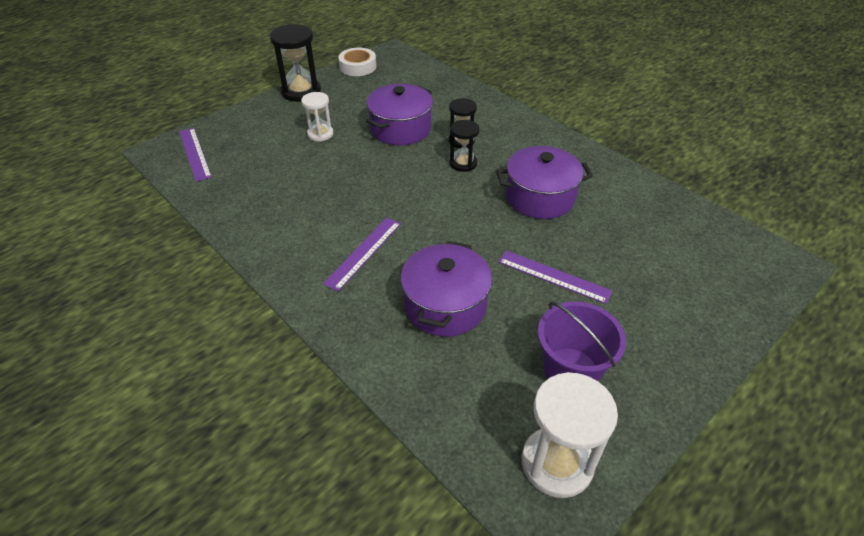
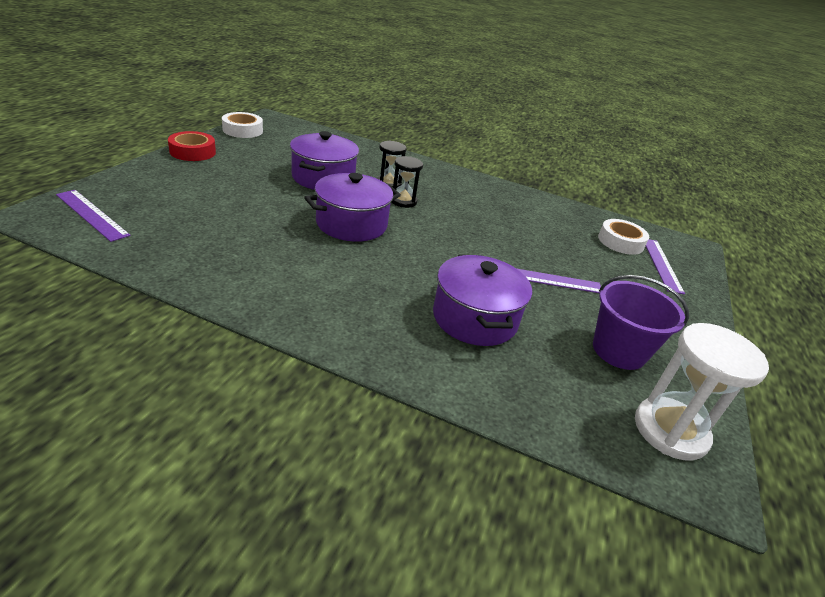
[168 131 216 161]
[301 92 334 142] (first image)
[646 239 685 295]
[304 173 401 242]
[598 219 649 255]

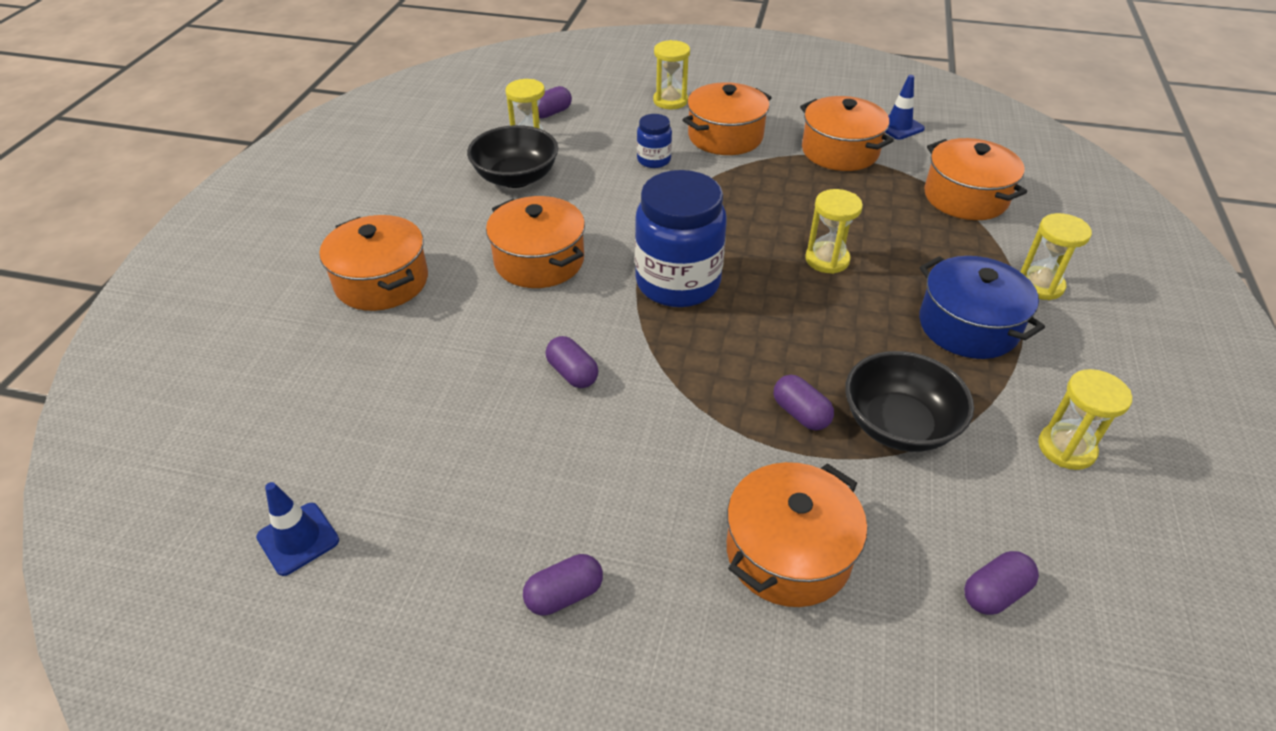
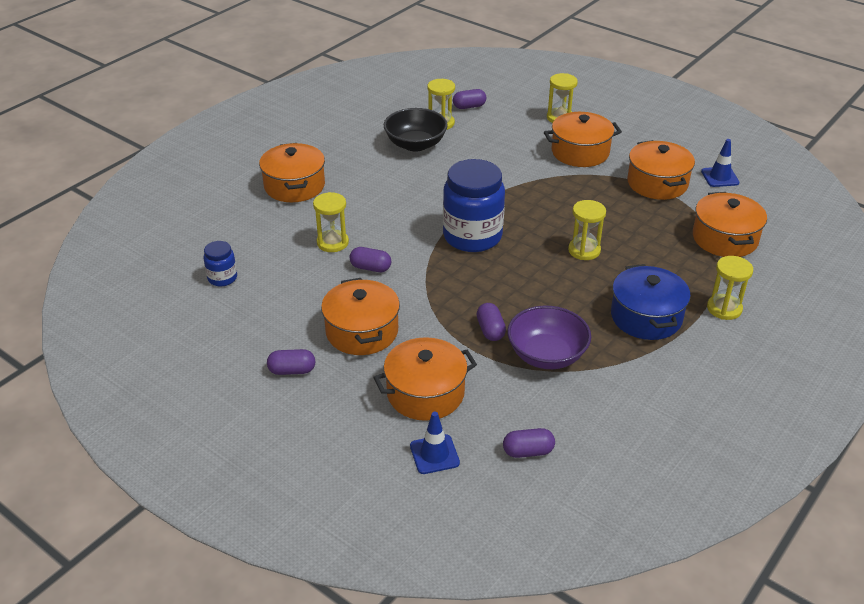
[410 412 460 474]
[321 278 400 355]
[350 247 391 272]
[203 241 237 287]
[507 306 591 369]
[313 192 349 252]

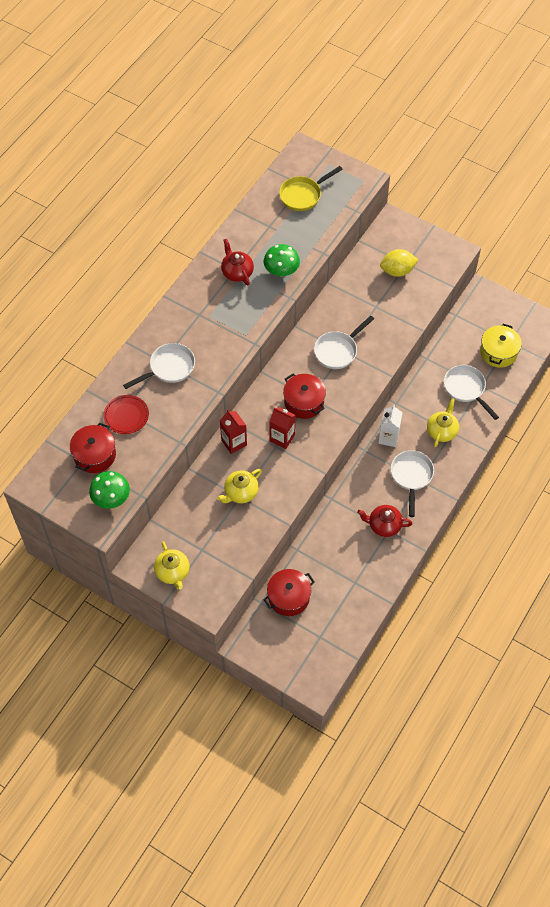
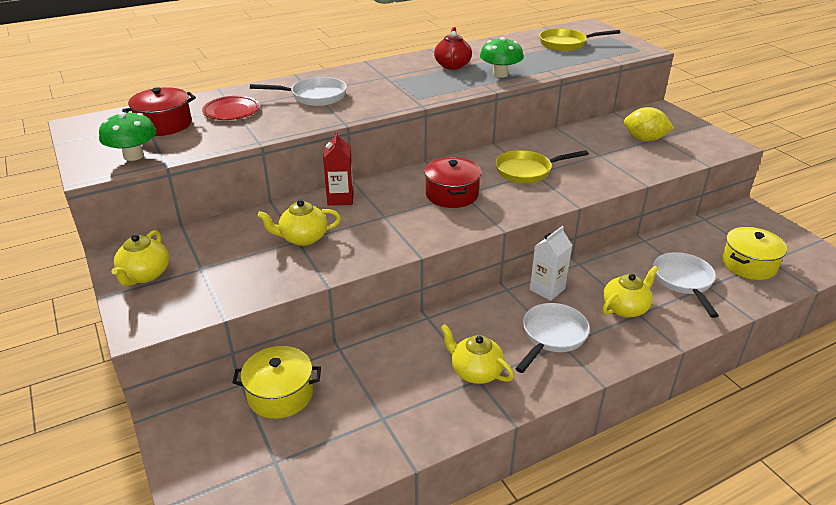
[232 346 321 419]
[269 407 295 449] (first image)
[495 150 589 183]
[440 324 514 384]

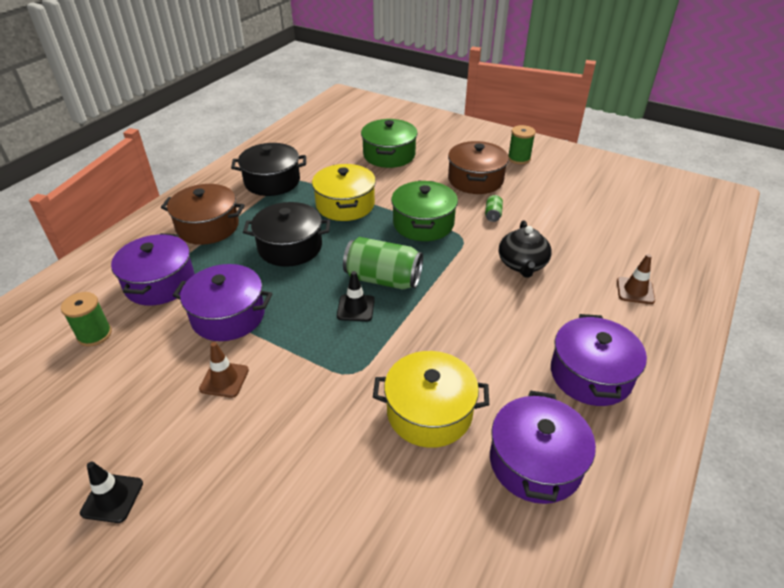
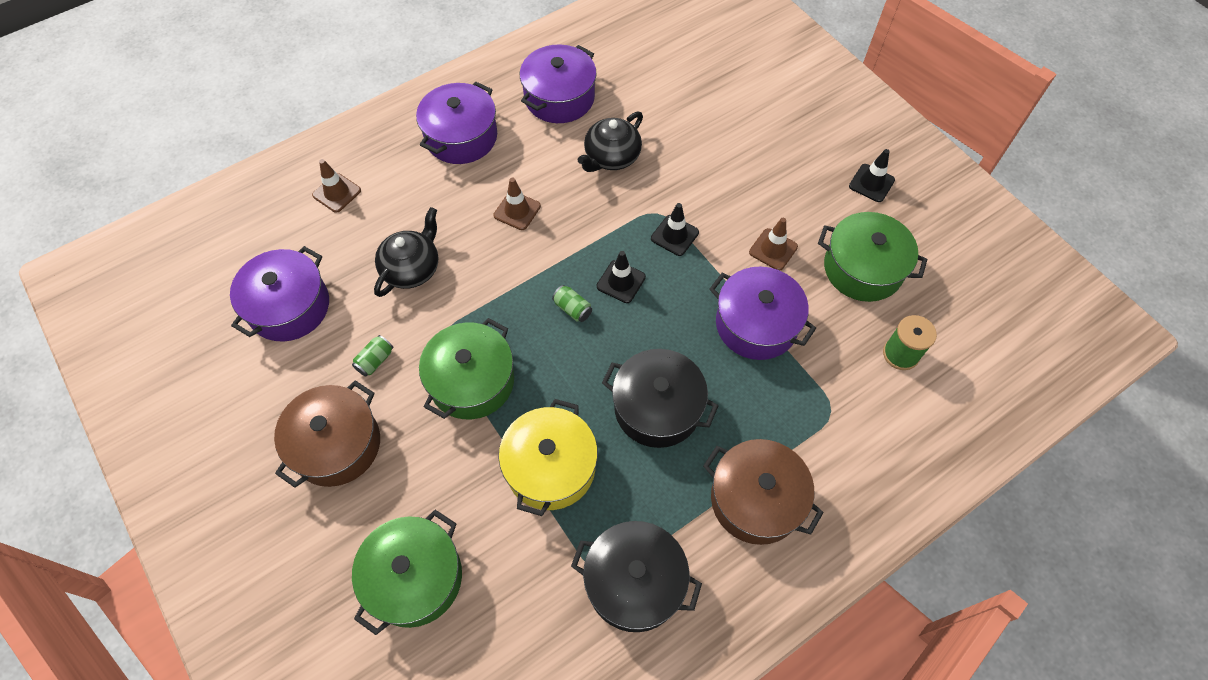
[230 246 329 342]
[552 285 592 322]
[577 111 643 172]
[508 125 536 164] (first image)
[493 178 541 230]
[651 203 699 256]
[818 212 927 302]

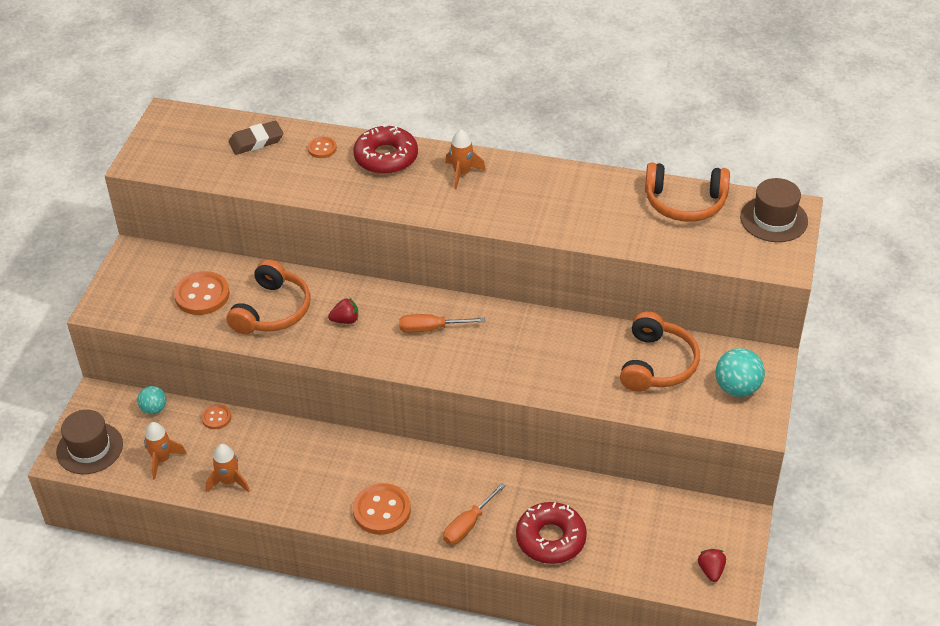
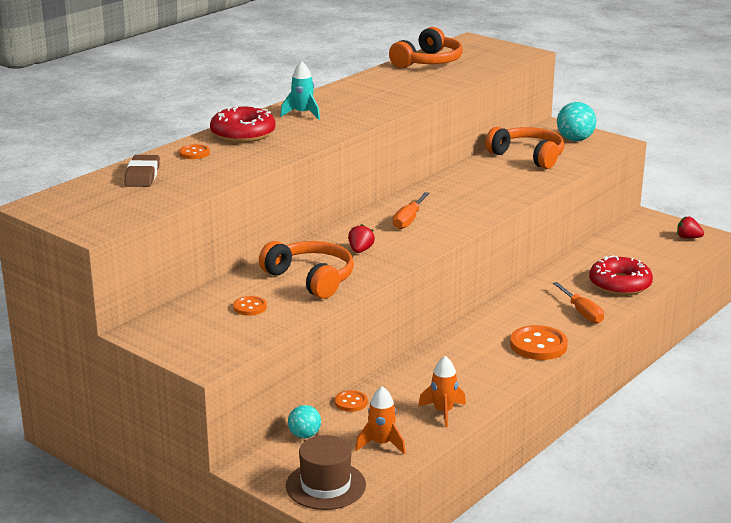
[233 296 267 316]
[280 61 320 120]
[740 178 808 242] (first image)

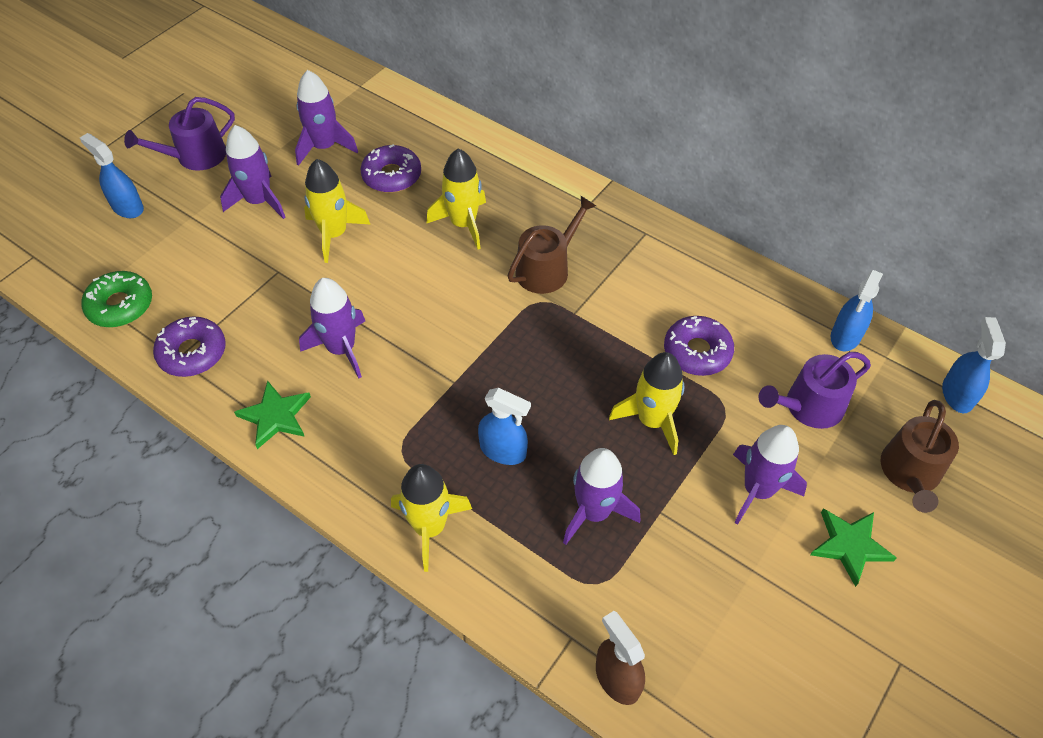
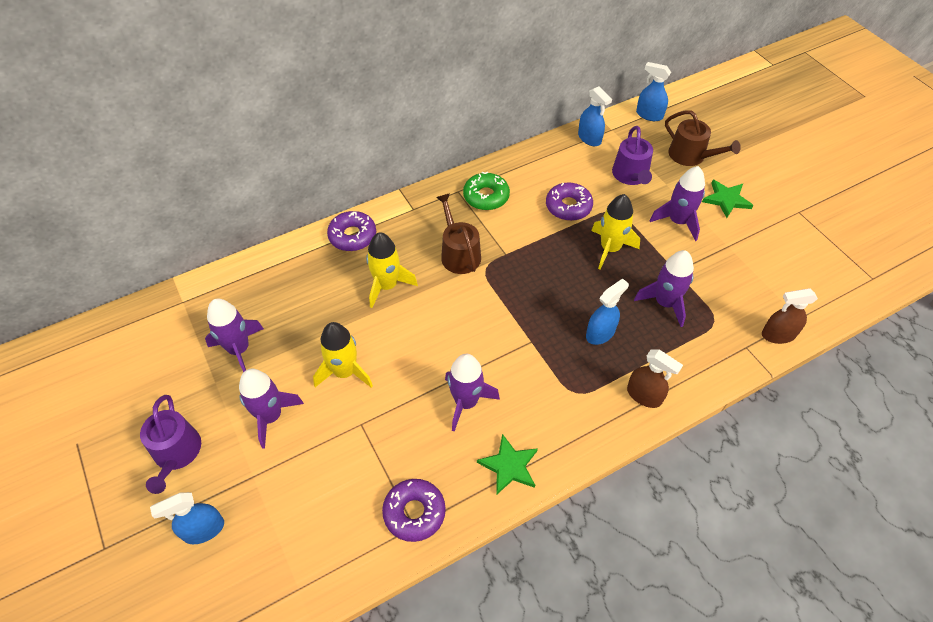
[463 172 510 210]
[327 211 376 251]
[627 349 683 408]

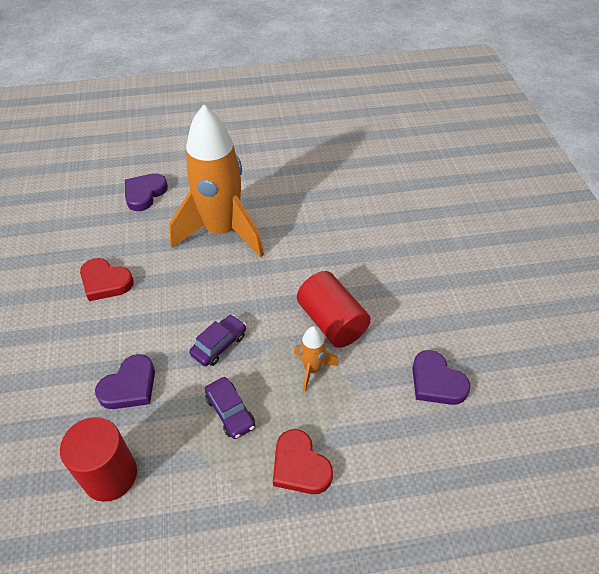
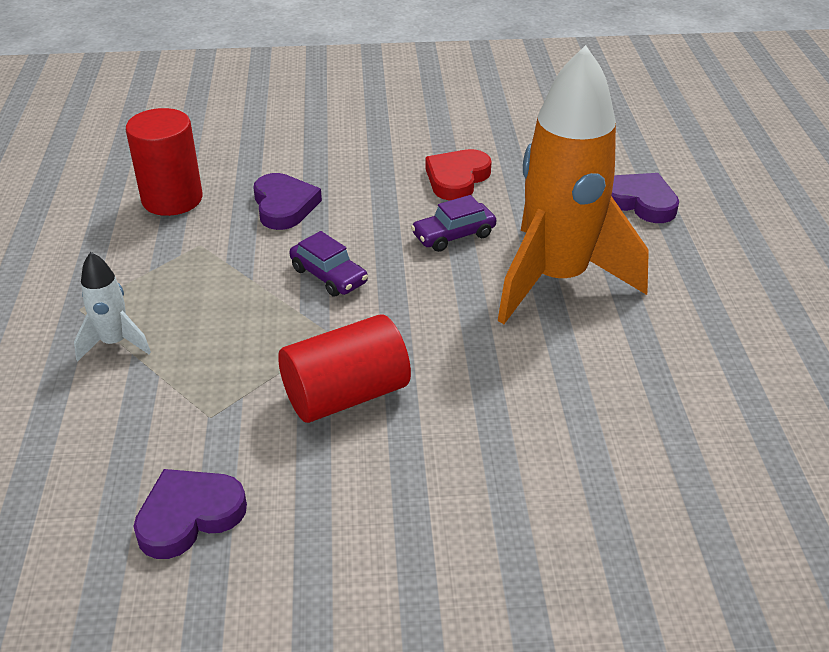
[253 173 322 230]
[411 195 496 252]
[74 252 151 361]
[294 326 339 392] (first image)

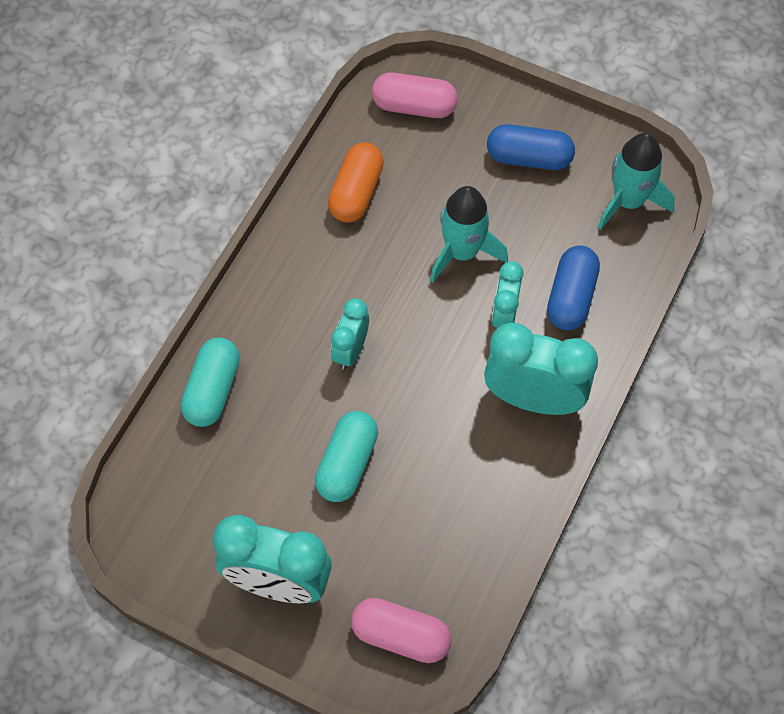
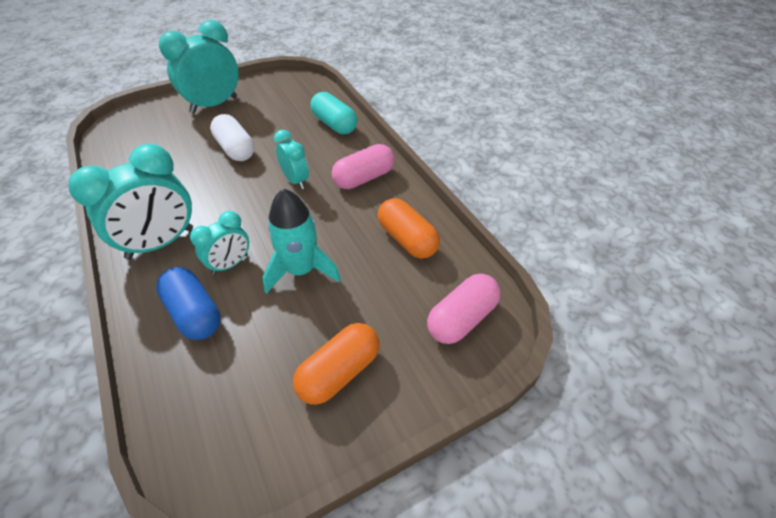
[210 114 254 161]
[332 144 395 189]
[293 323 379 405]
[190 211 249 275]
[598 133 675 230] (first image)

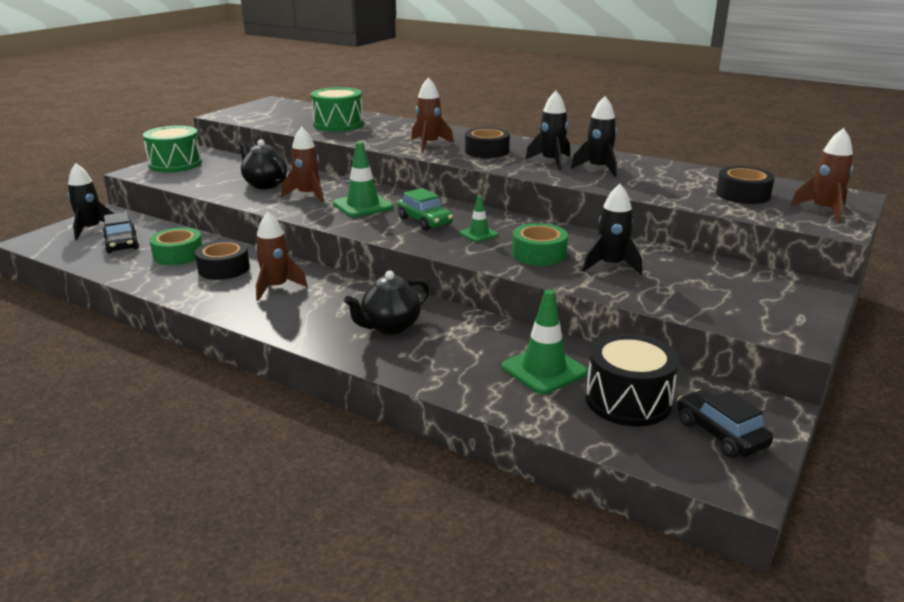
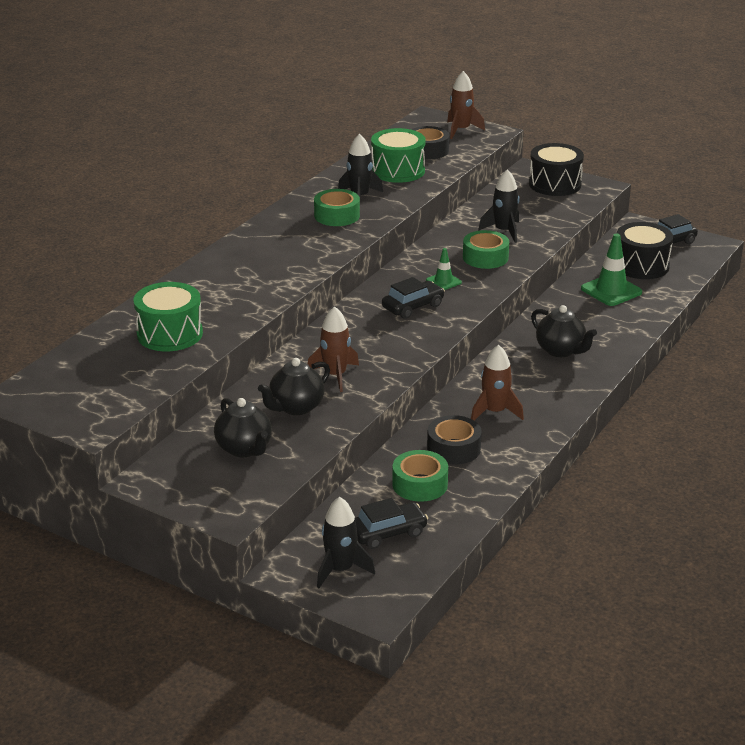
[371 128 426 183]
[333 141 393 217] (first image)
[382 277 445 319]
[412 77 454 152] (first image)
[465 128 510 158] (first image)
[314 189 360 226]
[214 398 272 457]
[529 143 584 196]

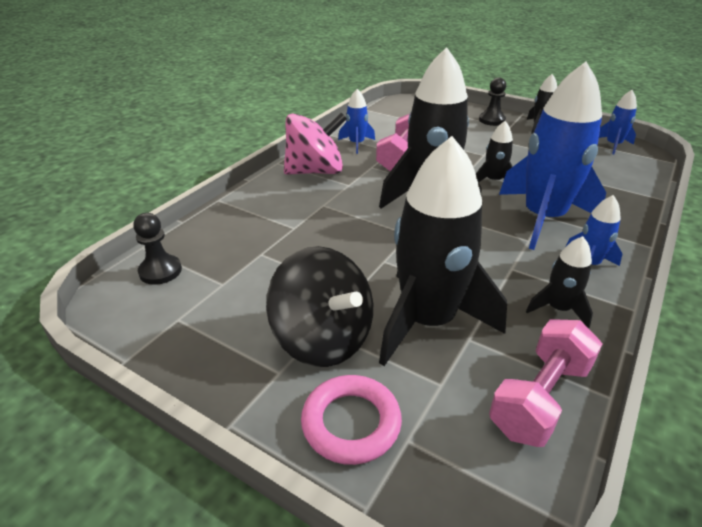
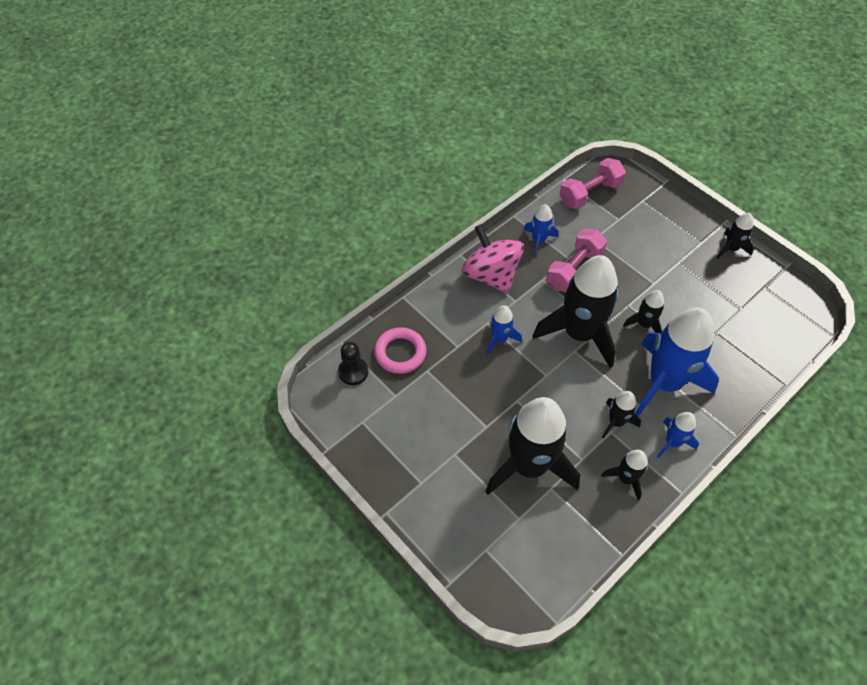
[266 246 373 367] (first image)
[461 224 524 293]
[374 327 427 374]
[479 77 506 126] (first image)
[559 158 626 209]
[486 305 522 354]
[602 391 641 438]

